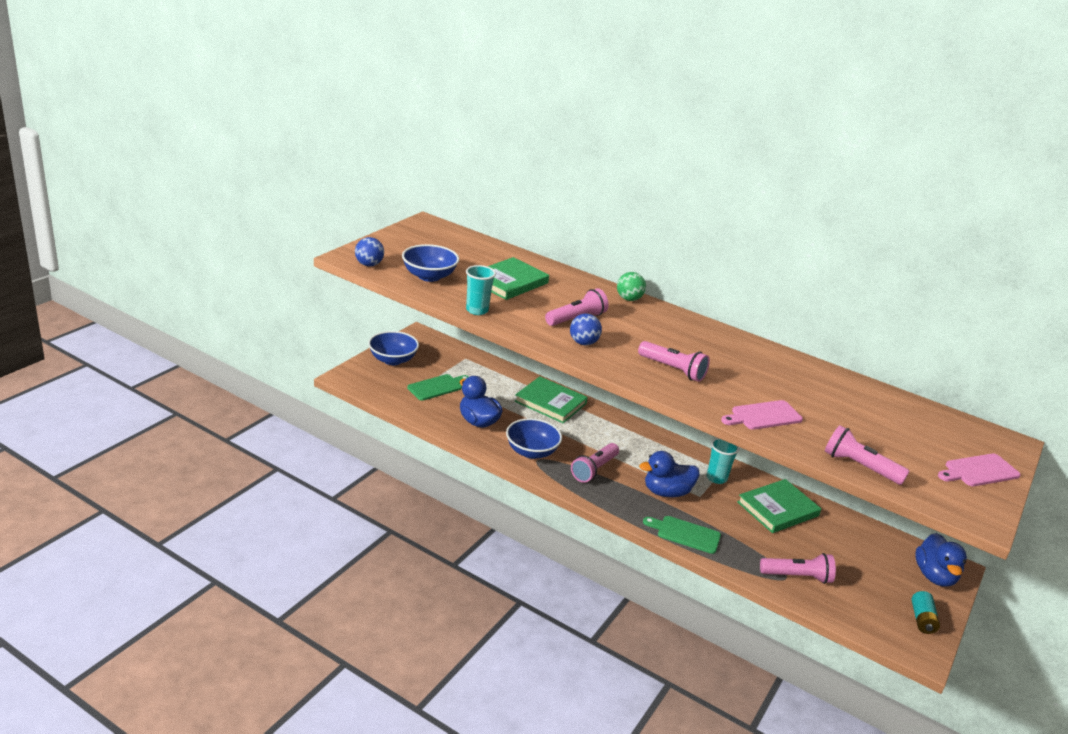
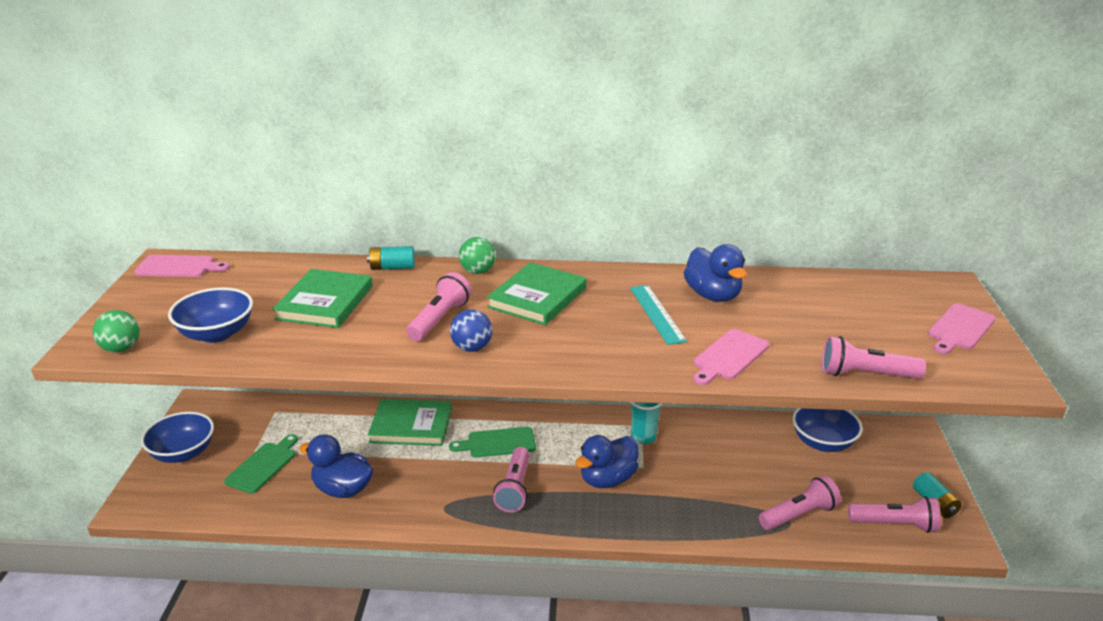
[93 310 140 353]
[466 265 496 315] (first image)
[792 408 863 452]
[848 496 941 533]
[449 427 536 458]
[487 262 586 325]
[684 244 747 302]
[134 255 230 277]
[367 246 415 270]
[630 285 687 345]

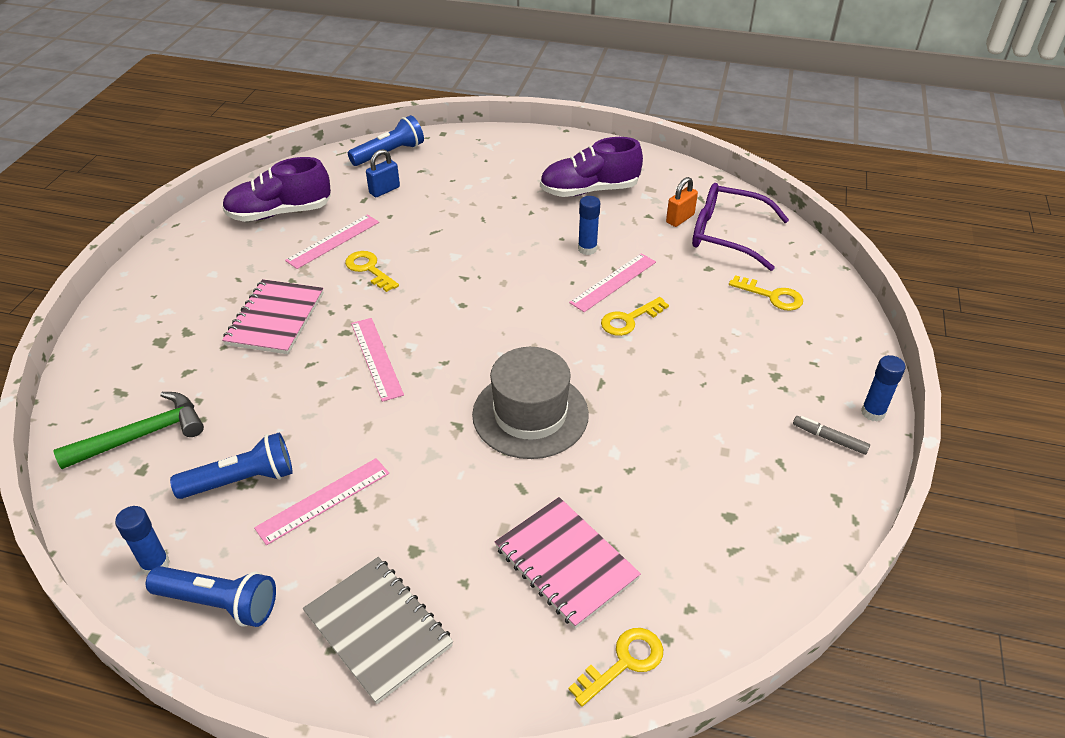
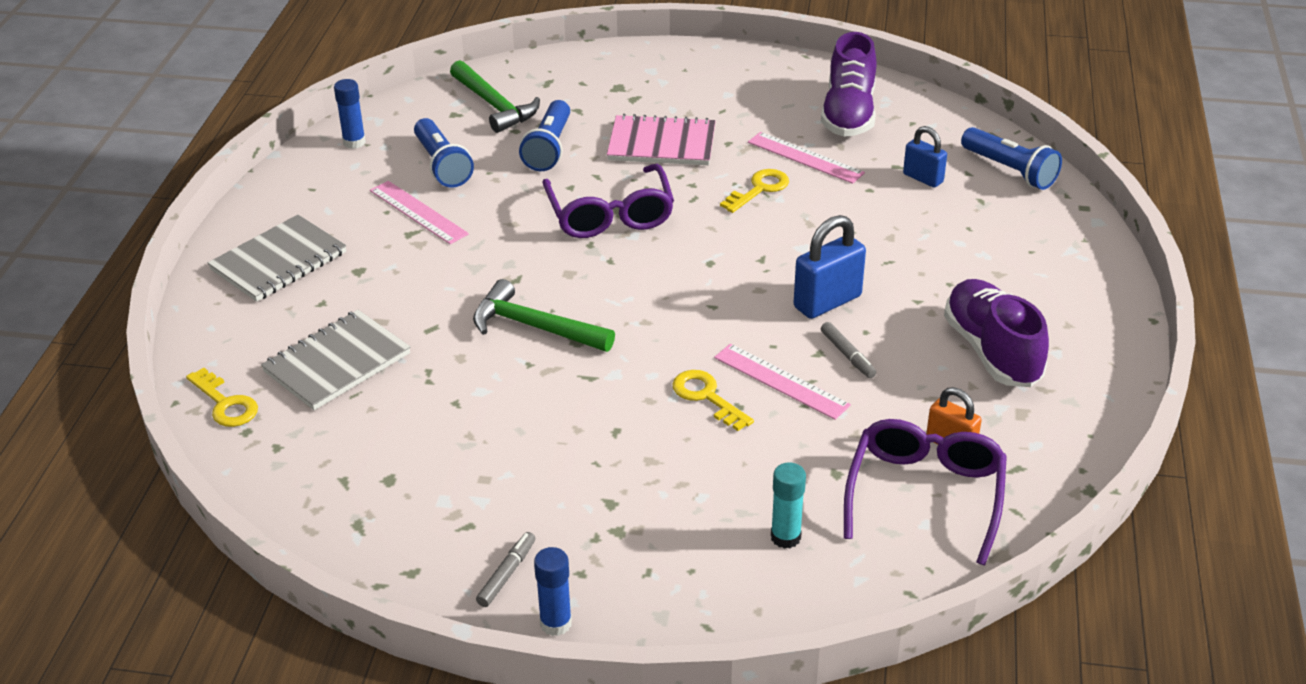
[519 100 570 171]
[821 32 877 137]
[542 164 674 238]
[473 279 615 352]
[261 310 411 410]
[821 322 877 378]
[771 462 806 549]
[794 215 866 319]

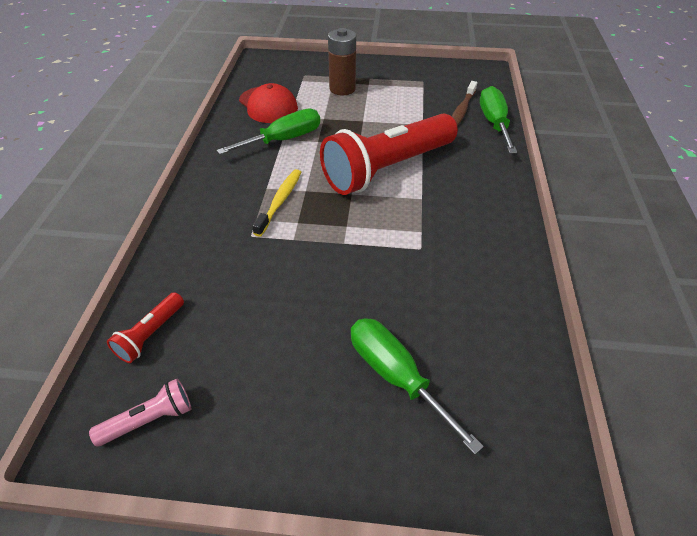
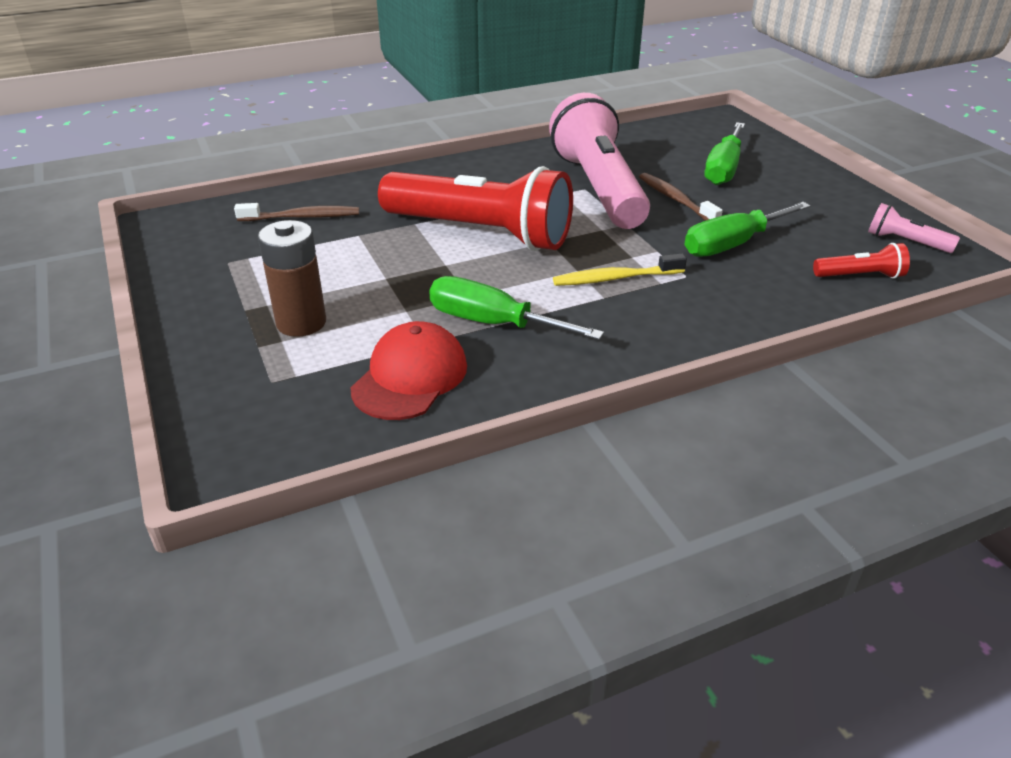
[685 202 811 257]
[549 93 650 229]
[639 173 723 221]

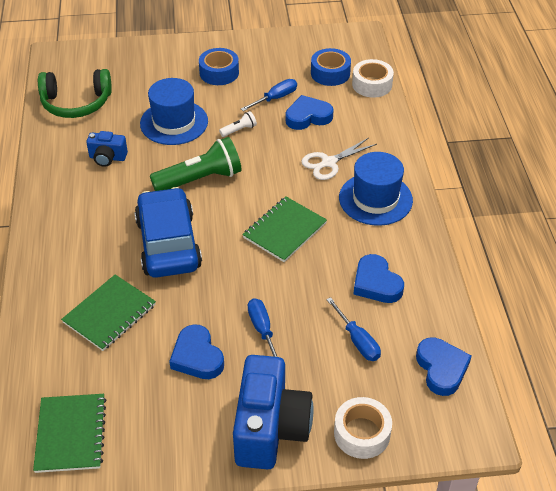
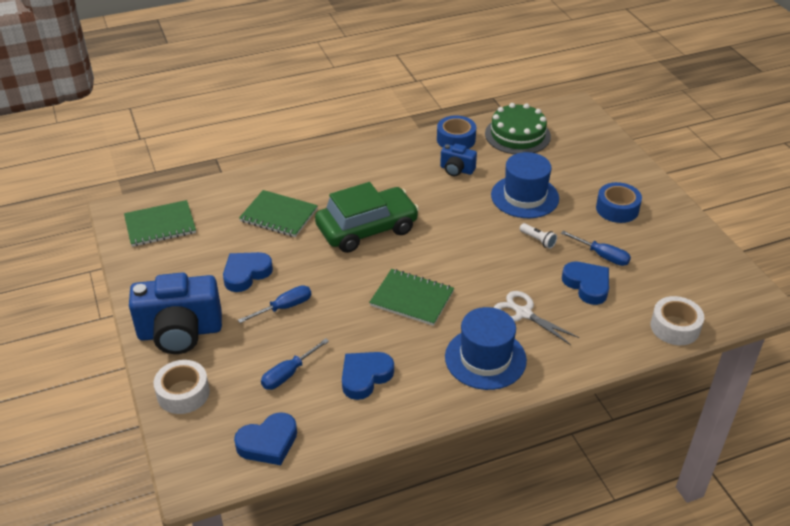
[485 103 551 154]
[440 144 477 177]
[315 182 419 253]
[150 137 242 191] (first image)
[437 115 476 149]

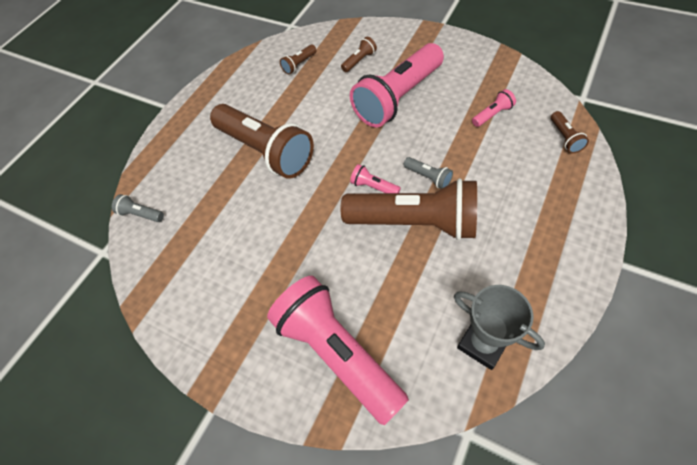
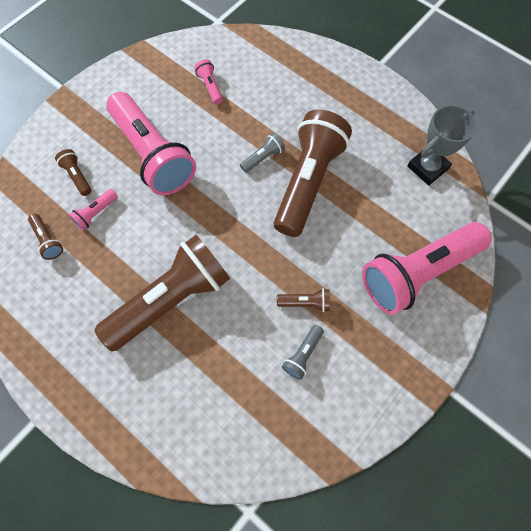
[282 325 324 380]
[68 189 118 231]
[277 288 330 312]

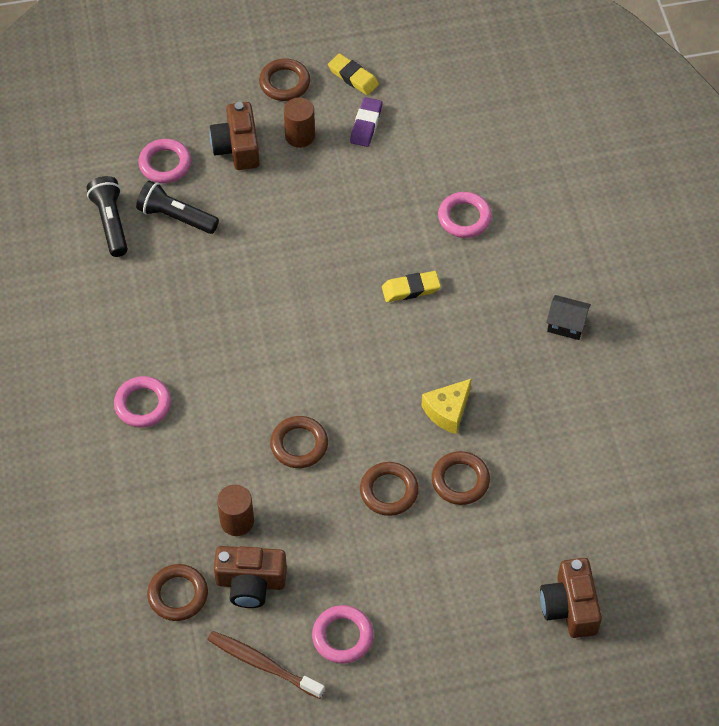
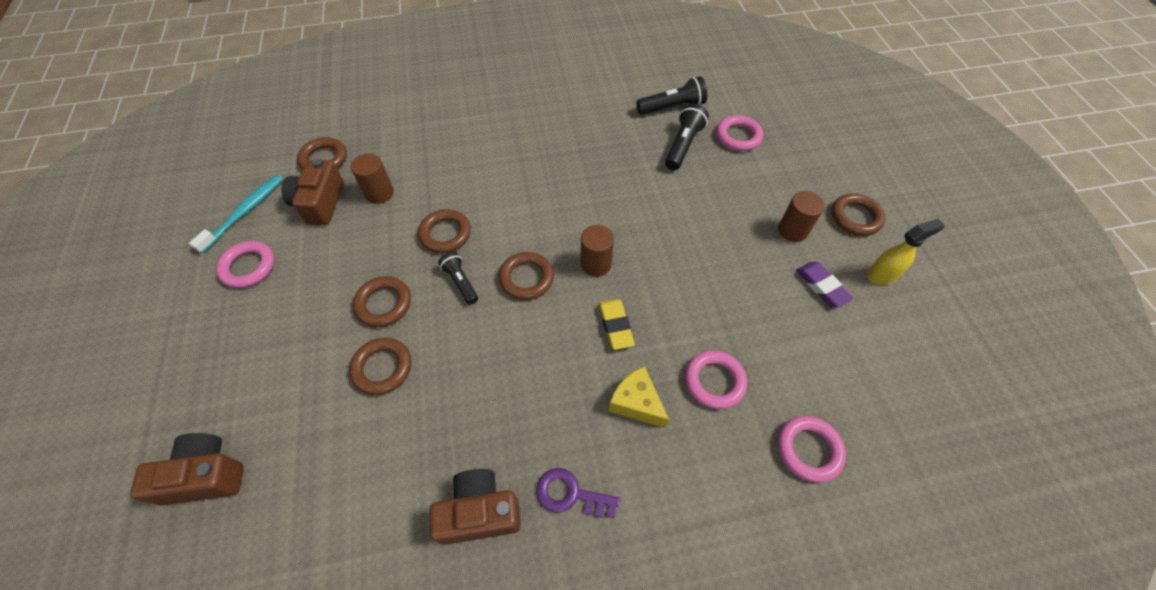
[778 416 846 482]
[189 175 283 254]
[430 469 521 545]
[867 219 945 285]
[796 262 853 308]
[609 366 669 428]
[536 468 620 518]
[438 252 478 304]
[499 252 554 300]
[581 225 614 277]

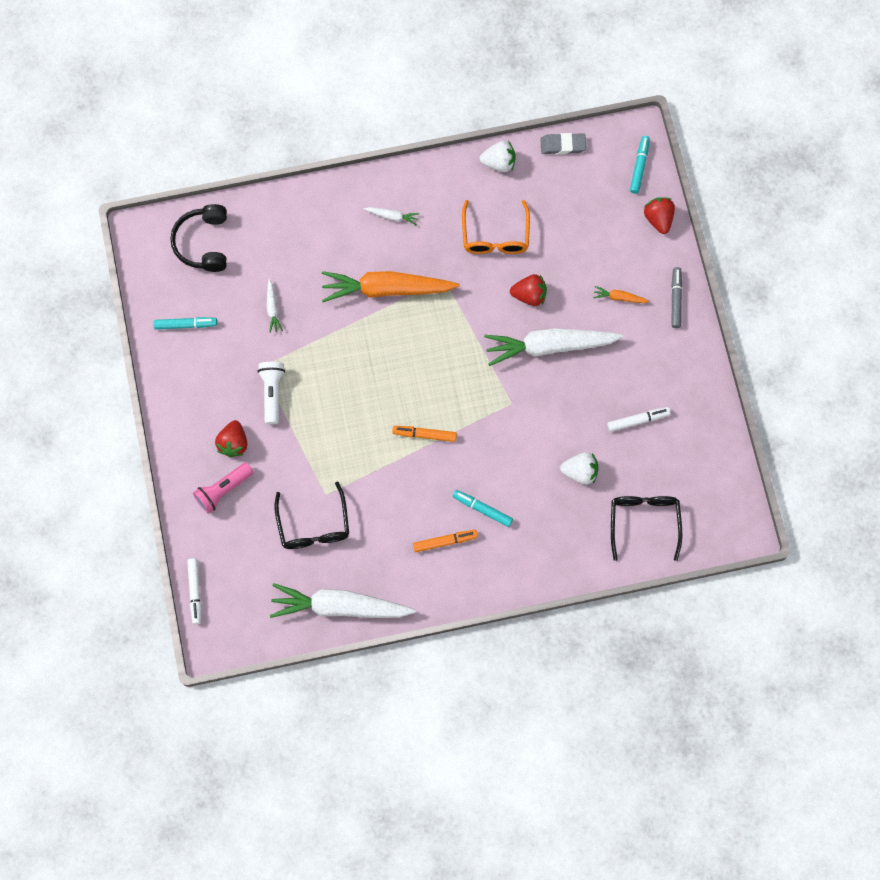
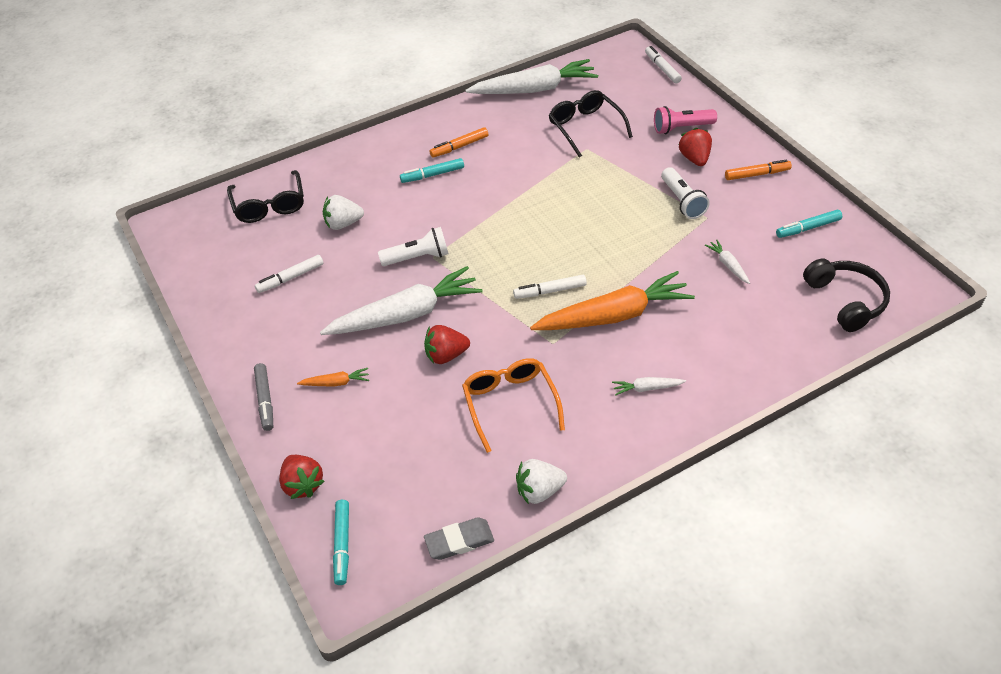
[654 106 717 134]
[725 159 792 180]
[400 158 464 183]
[378 227 448 266]
[513 275 587 299]

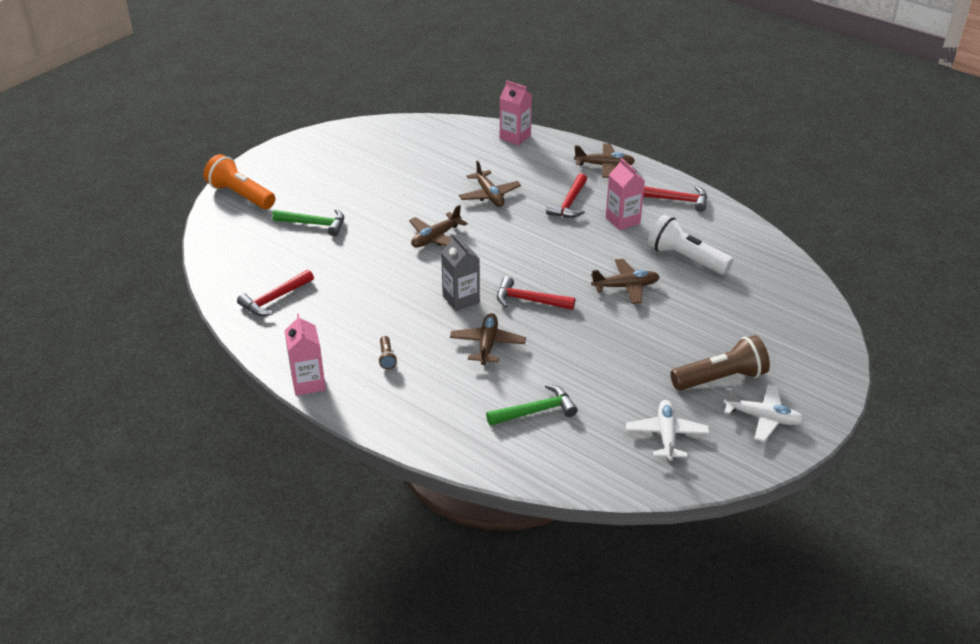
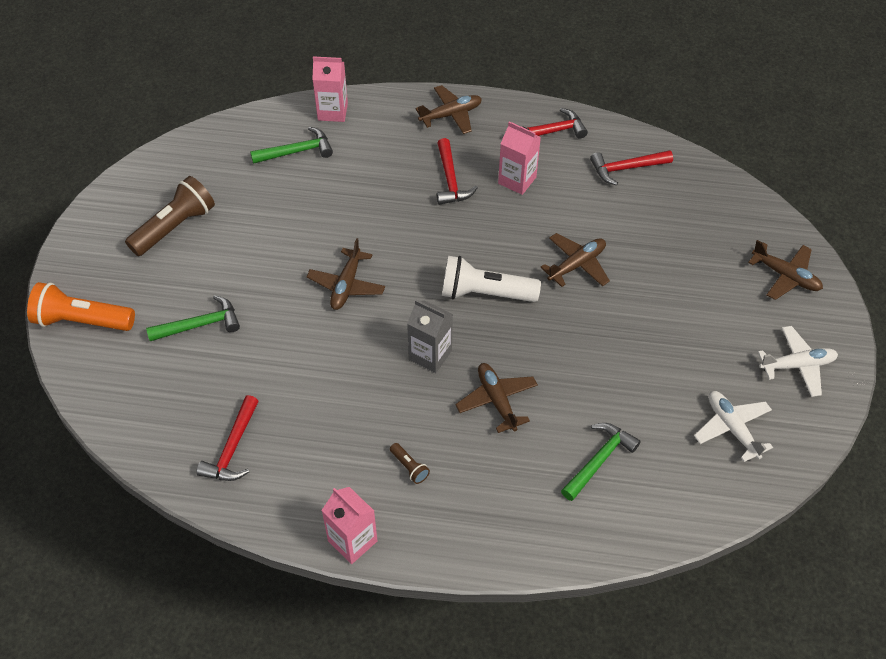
[748 240 823 300]
[590 150 673 185]
[442 256 541 302]
[125 176 215 256]
[250 127 333 164]

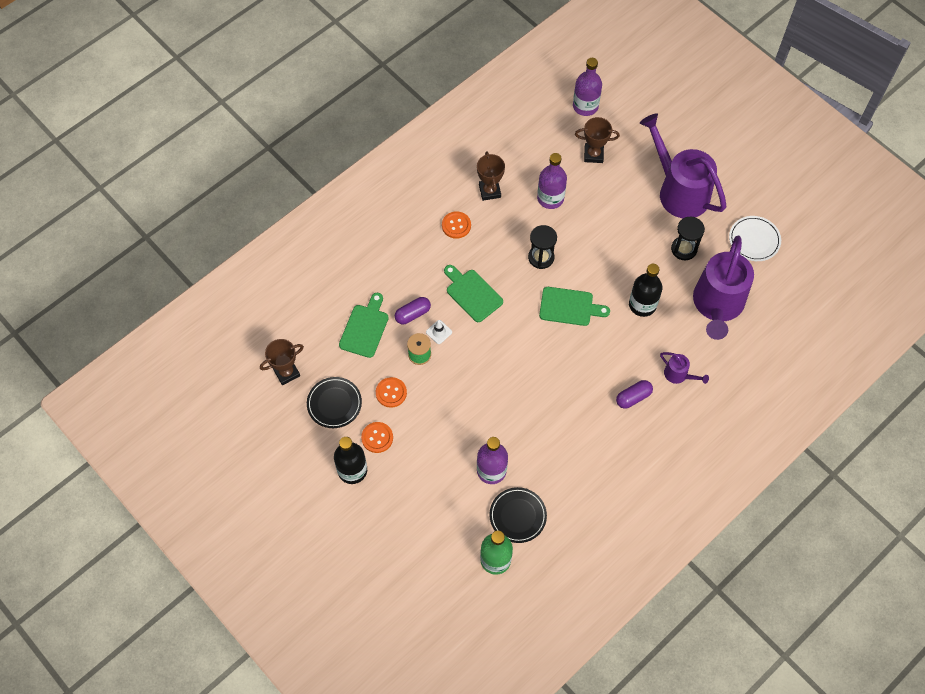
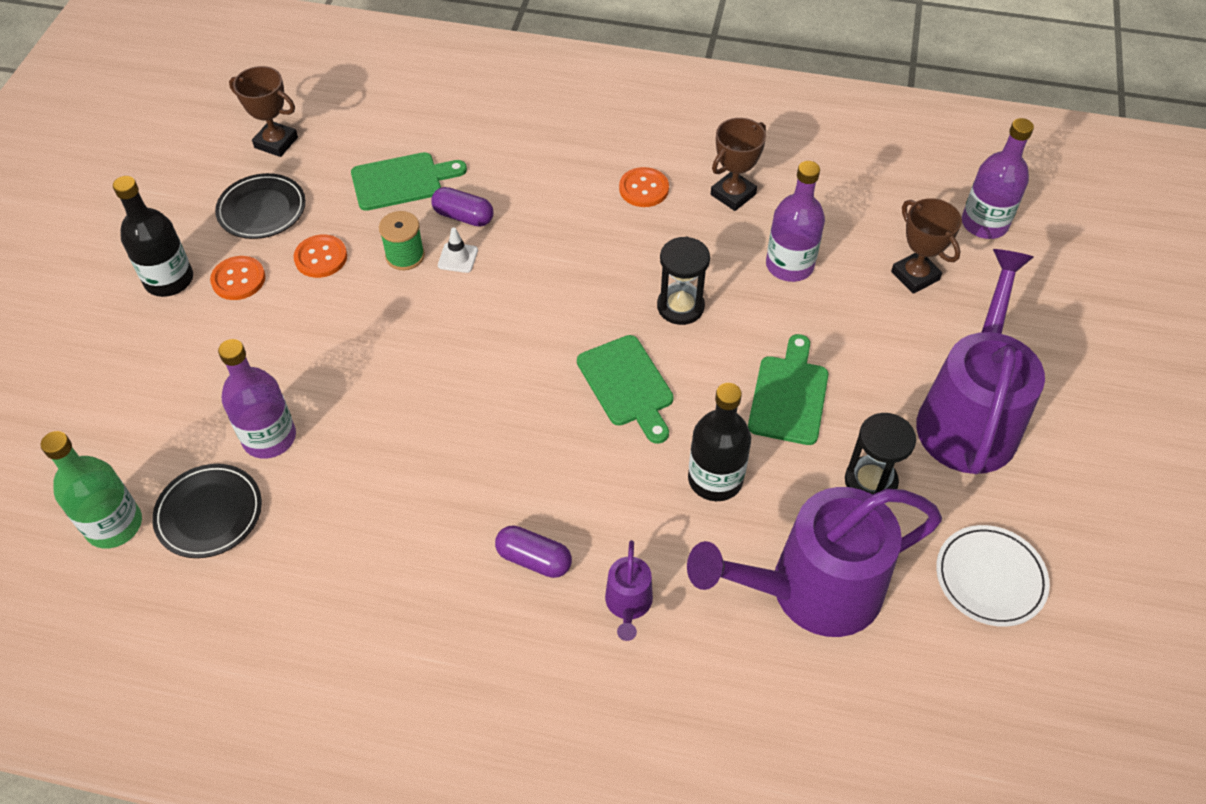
[748 334 829 445]

